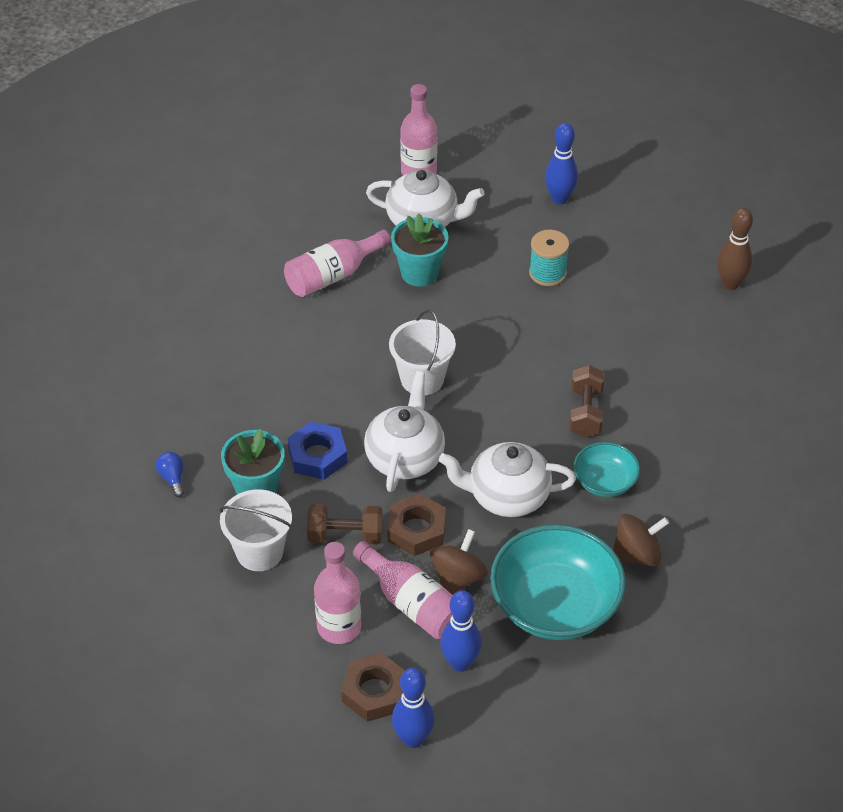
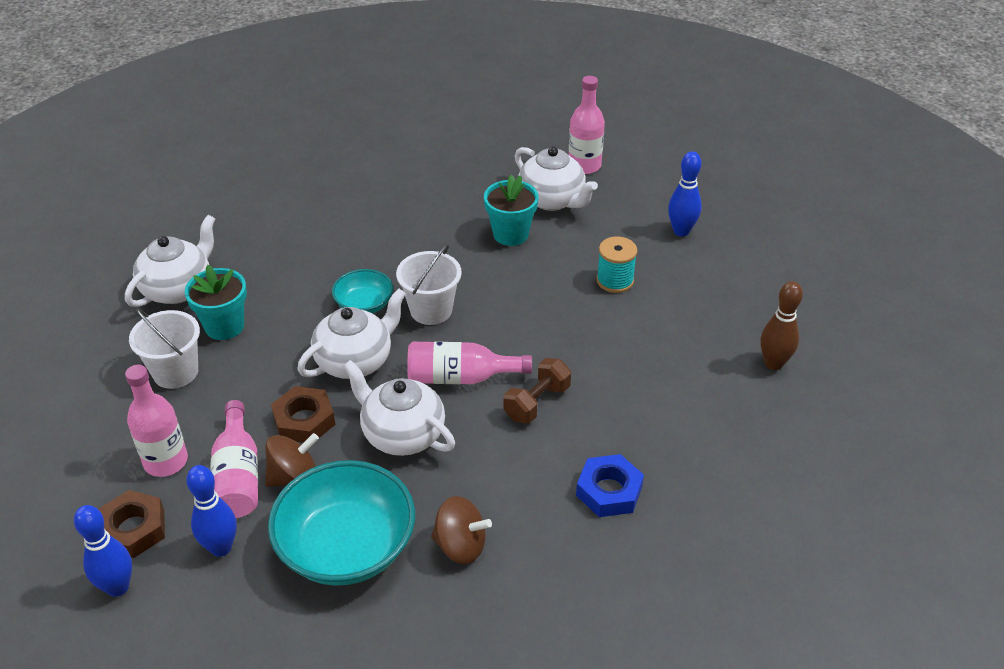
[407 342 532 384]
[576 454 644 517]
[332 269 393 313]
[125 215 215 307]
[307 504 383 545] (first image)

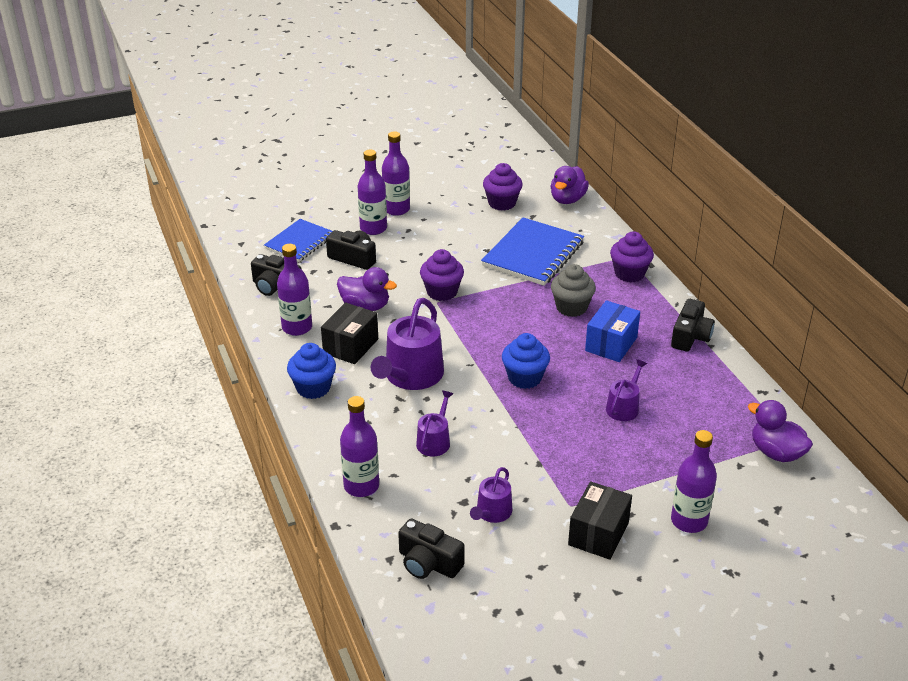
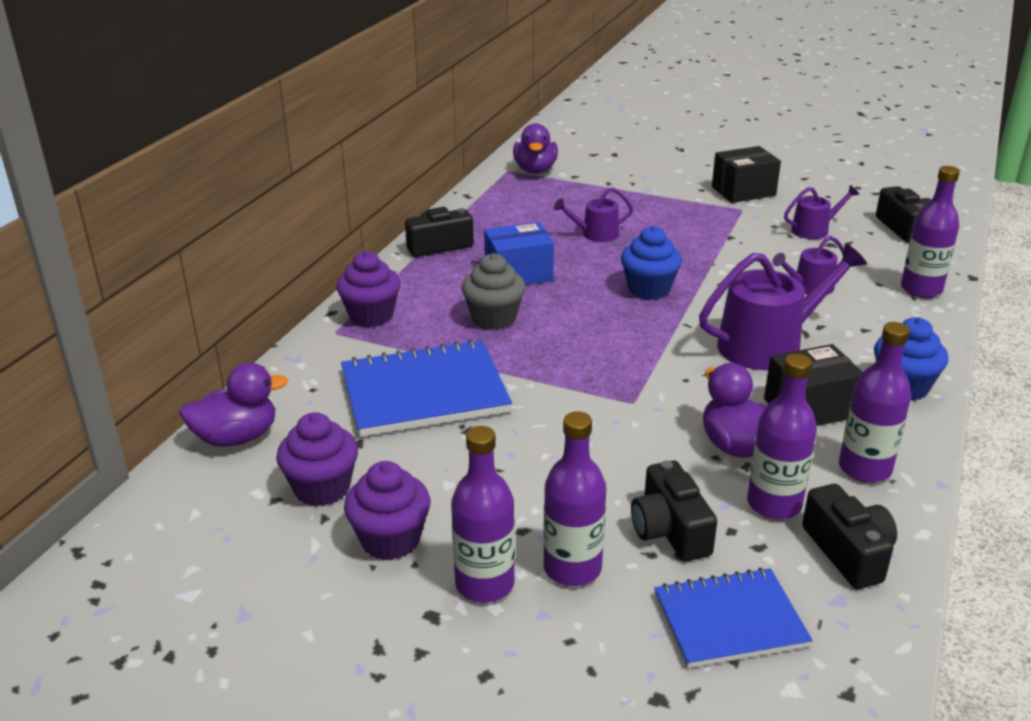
[344 461 430 560]
[747 354 817 520]

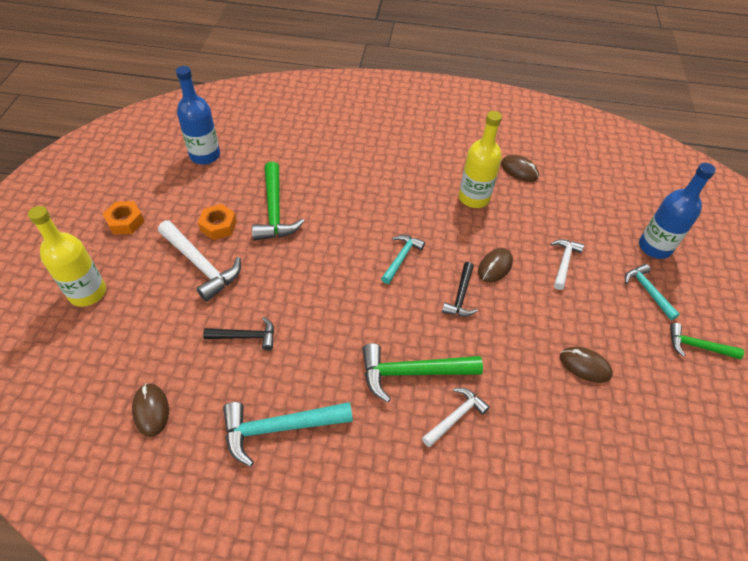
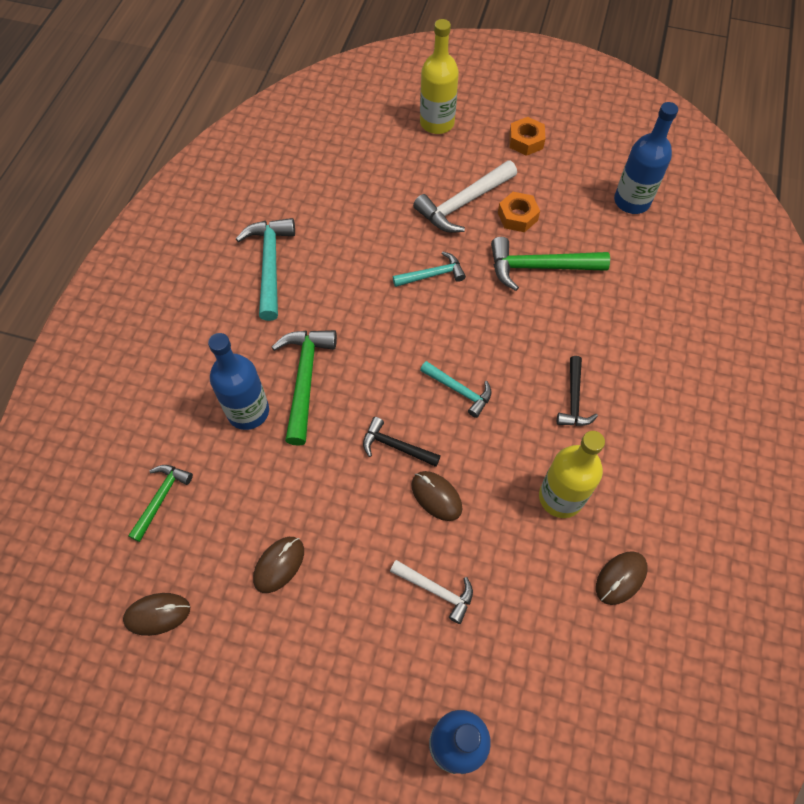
[393 252 466 287]
[557 356 598 426]
[128 465 193 542]
[123 593 190 636]
[208 333 269 430]

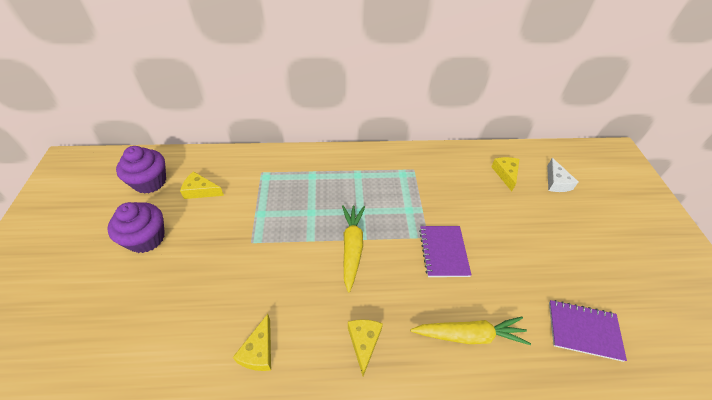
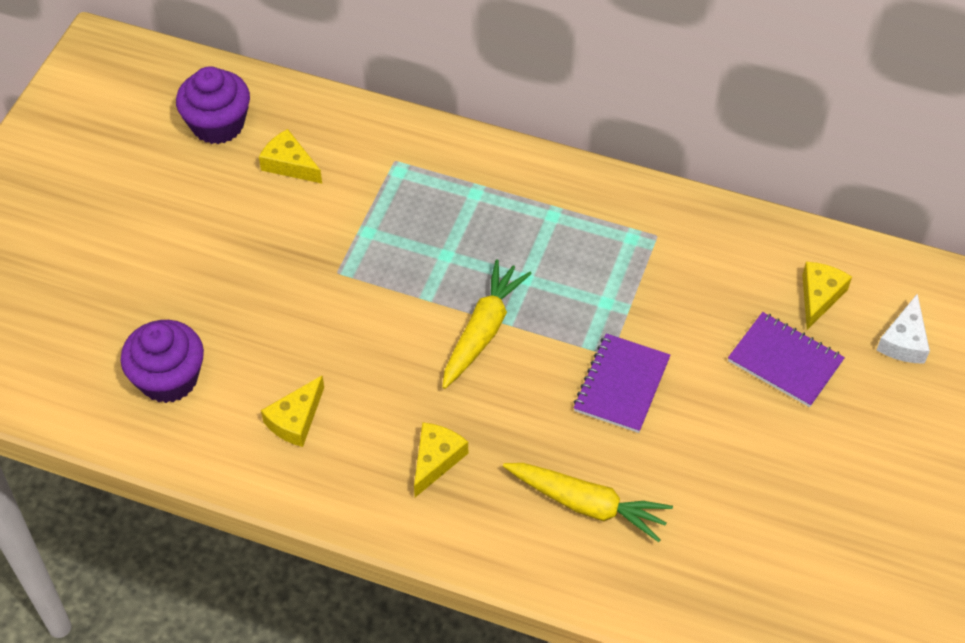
[121 320 204 403]
[728 312 845 407]

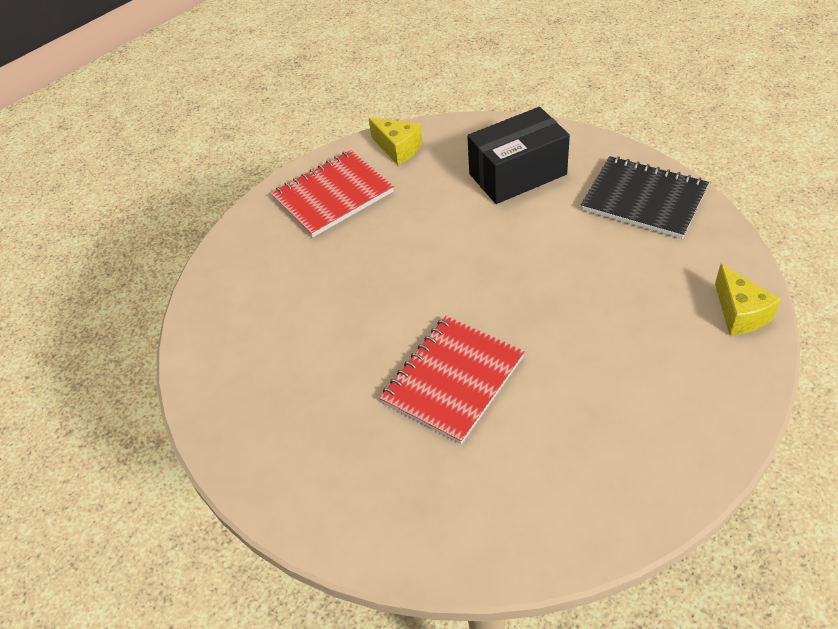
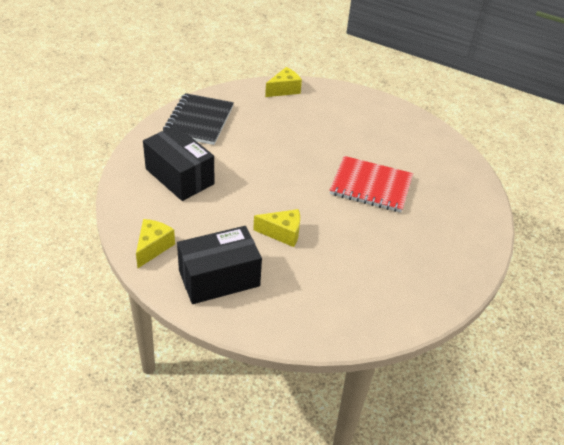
[177 226 262 304]
[253 209 300 247]

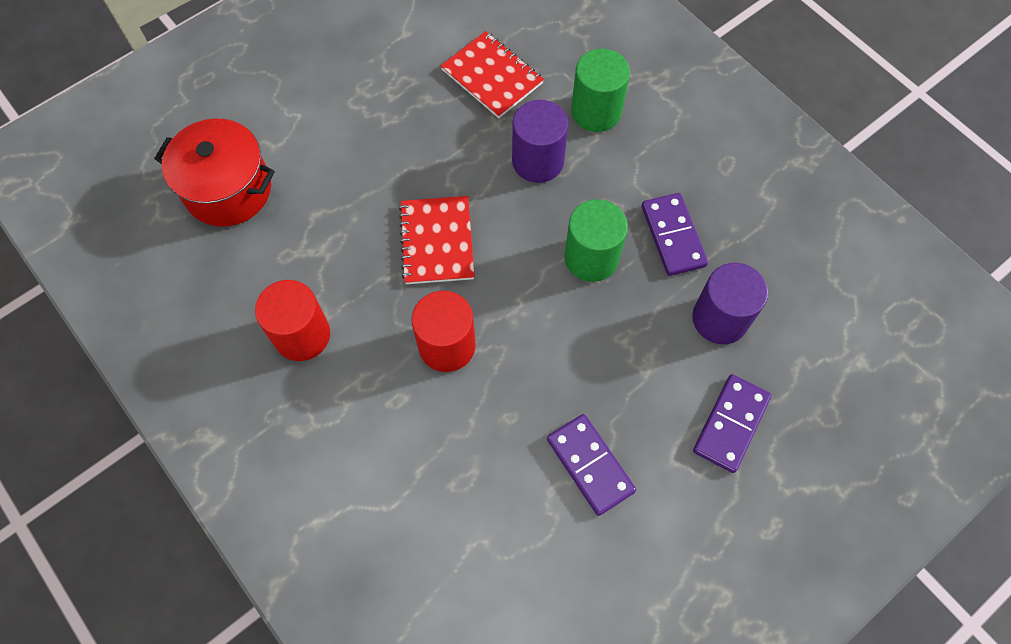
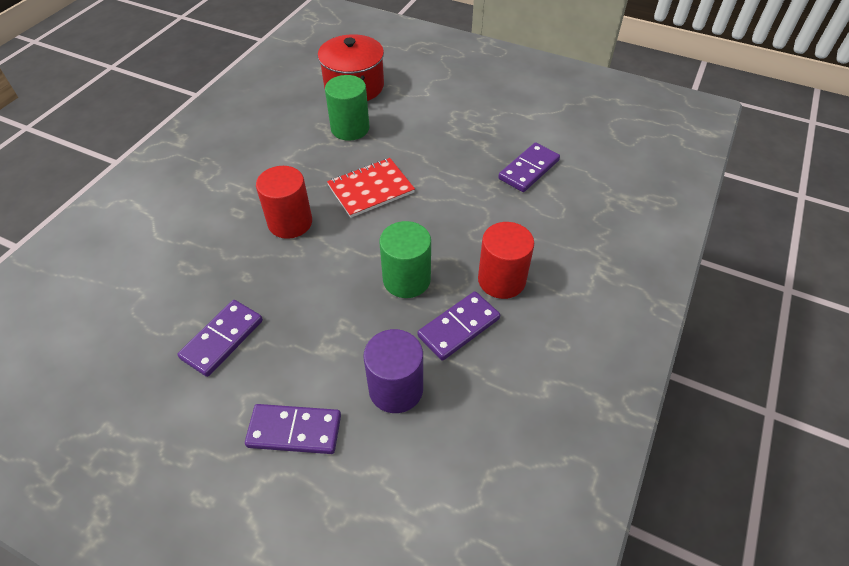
[498 142 560 192]
[325 75 370 141]
[512 100 568 183] (first image)
[478 222 534 299]

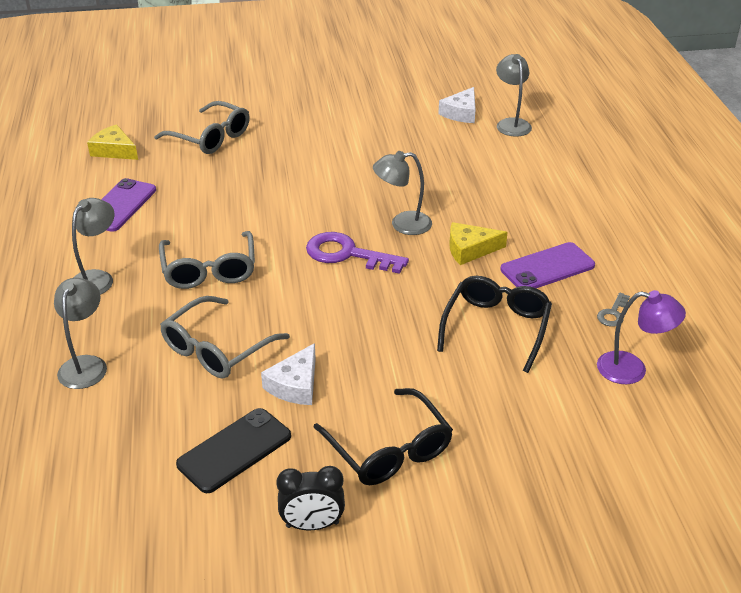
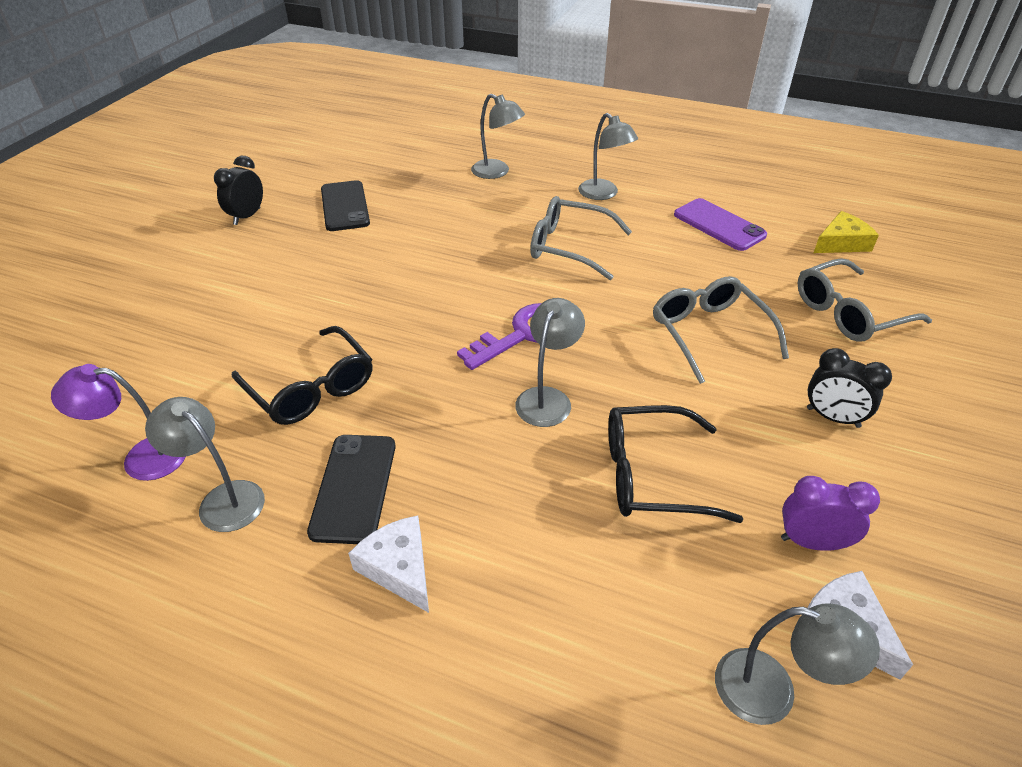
[450 222 508 265] (first image)
[307 435 396 544]
[51 364 186 481]
[145 397 265 532]
[653 276 789 384]
[348 516 429 613]
[608 405 743 523]
[807 348 892 428]
[781 476 880 551]

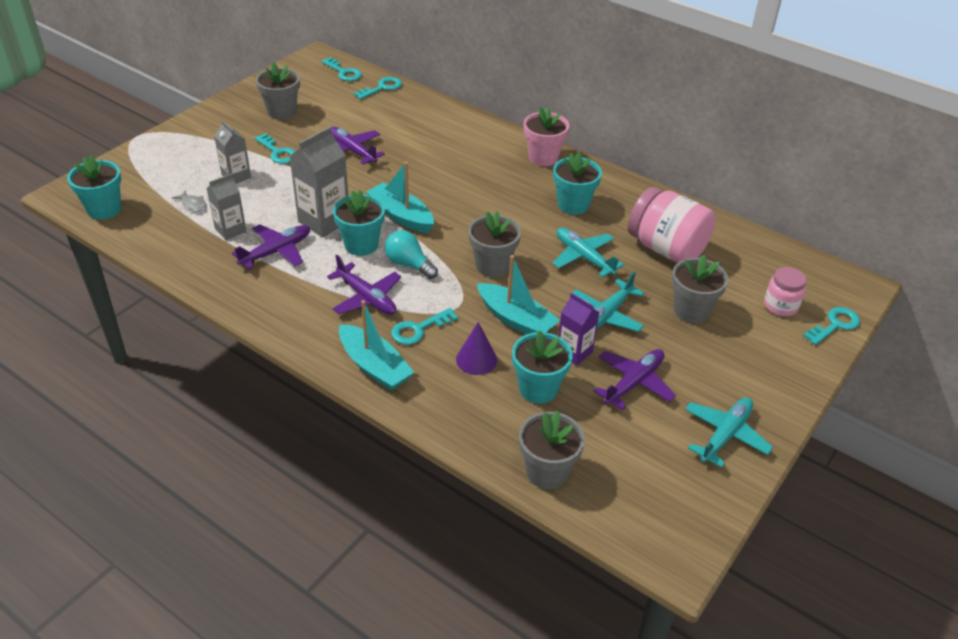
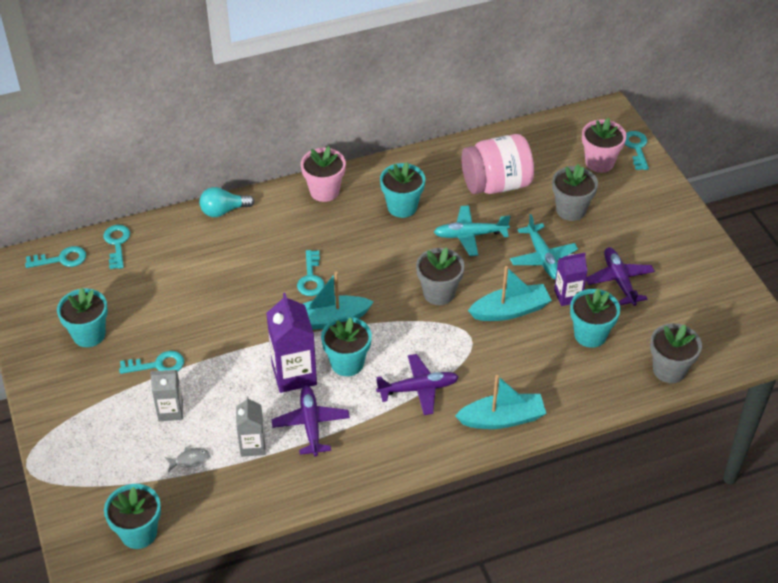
[57 288 108 347]
[266 293 317 393]
[331 127 385 165] (first image)
[199 187 254 217]
[582 118 627 173]
[297 250 325 296]
[456 322 497 375] (first image)
[685 397 773 468] (first image)

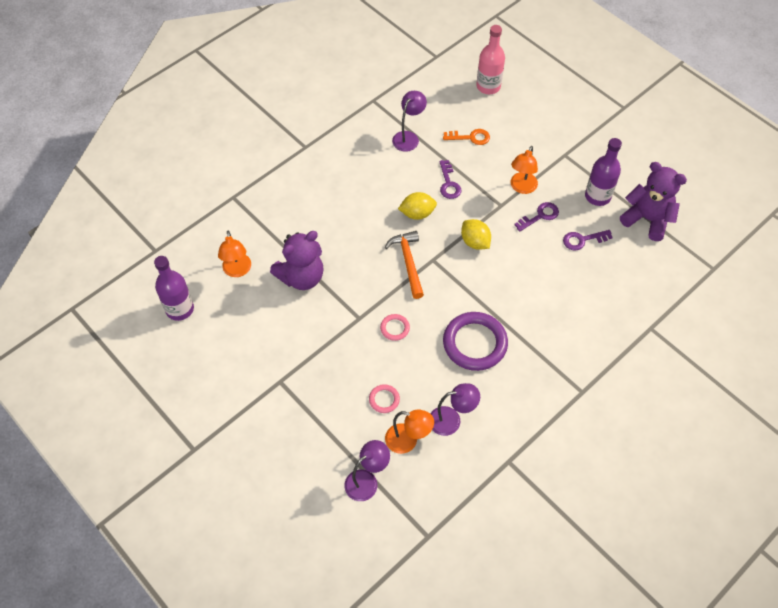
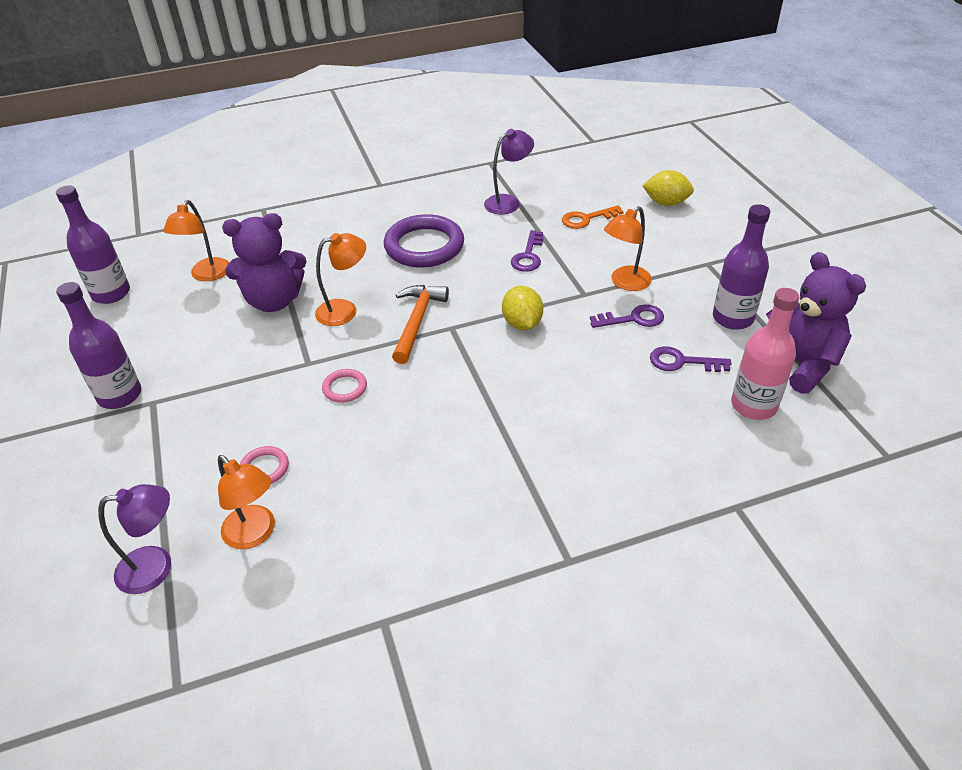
[731 288 799 420]
[562 205 624 229]
[642 170 694 206]
[384 214 464 268]
[431 383 480 436] (first image)
[315 233 366 326]
[56 282 141 409]

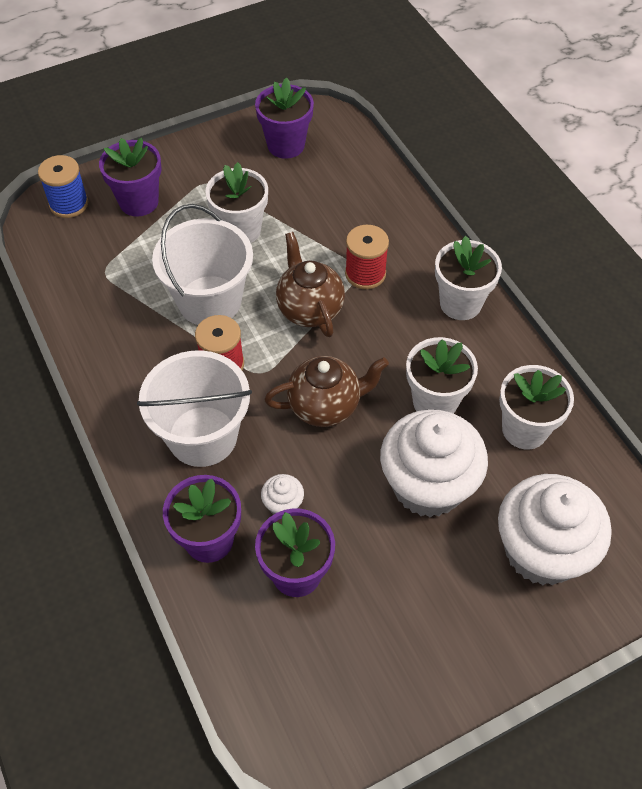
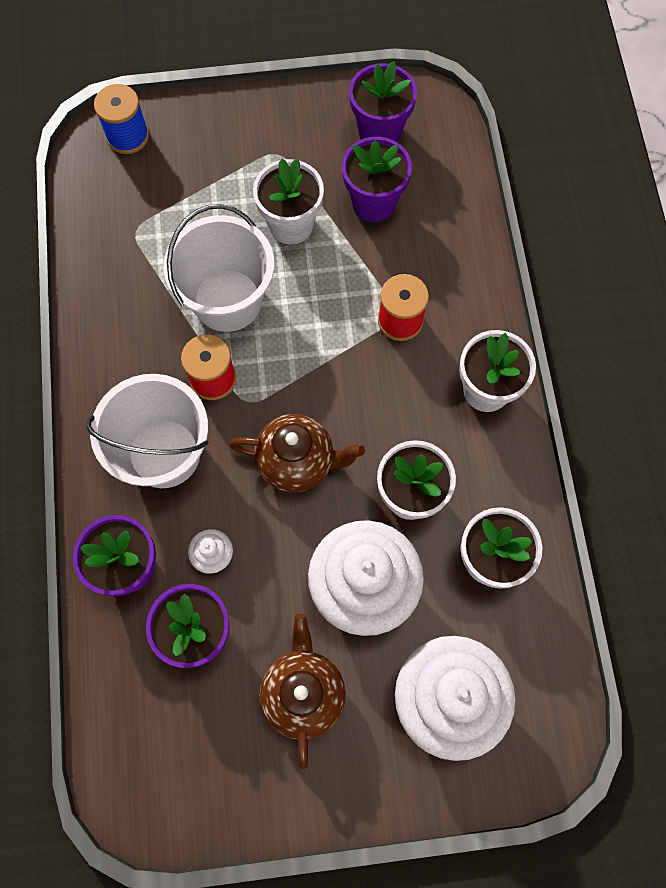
[342 137 412 222]
[260 613 346 769]

